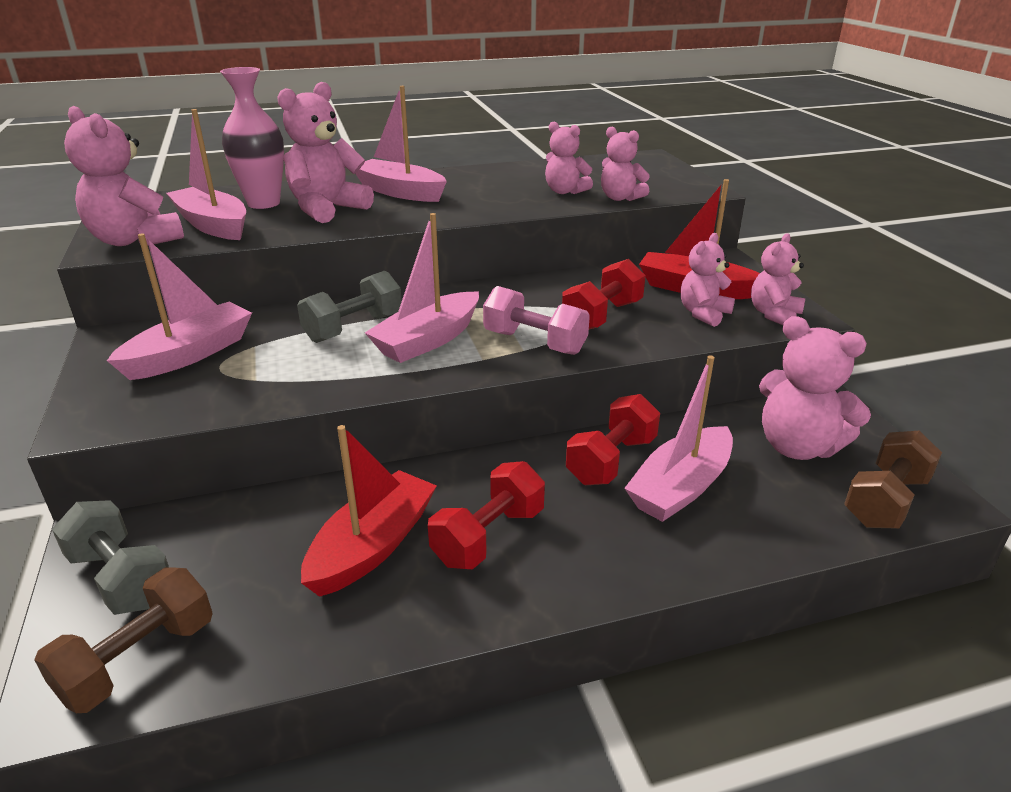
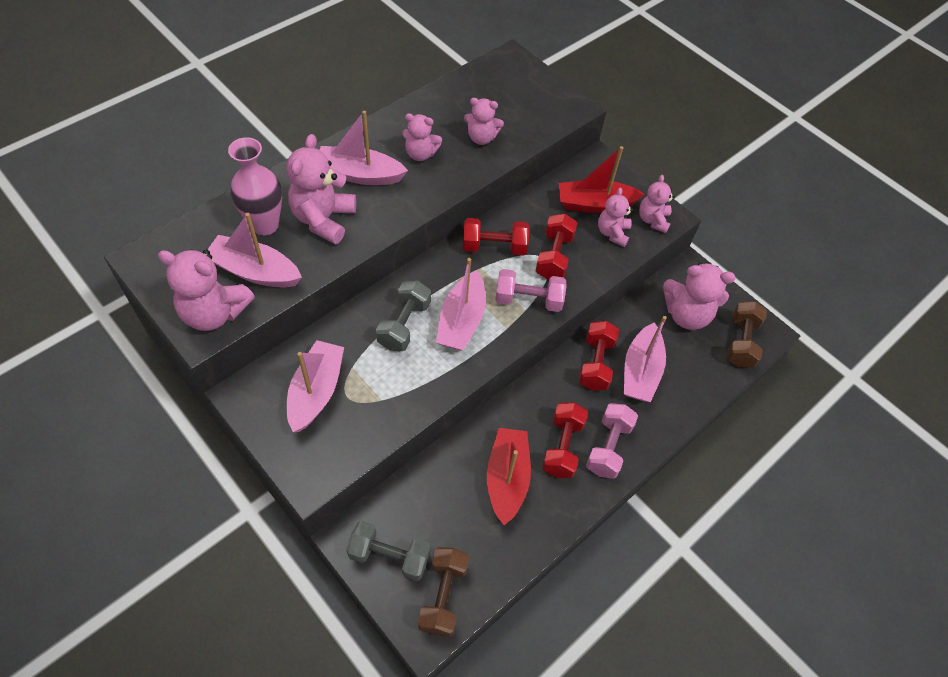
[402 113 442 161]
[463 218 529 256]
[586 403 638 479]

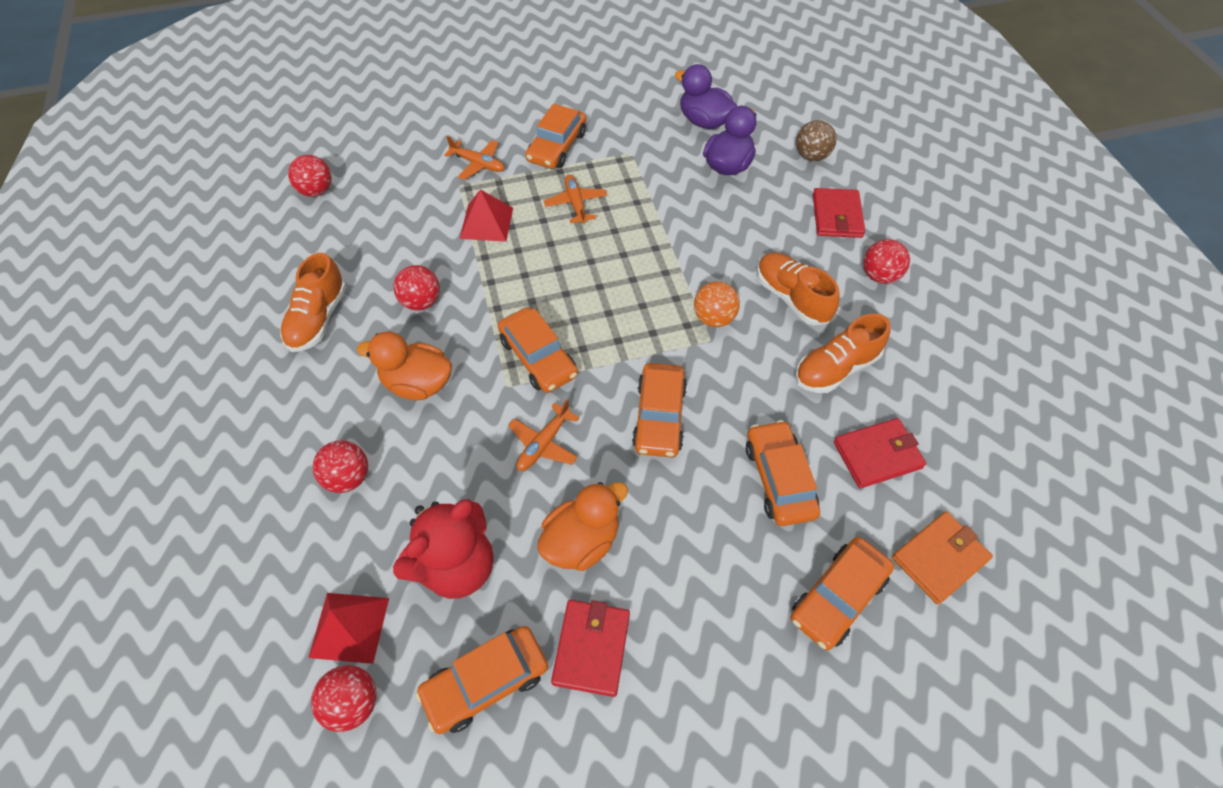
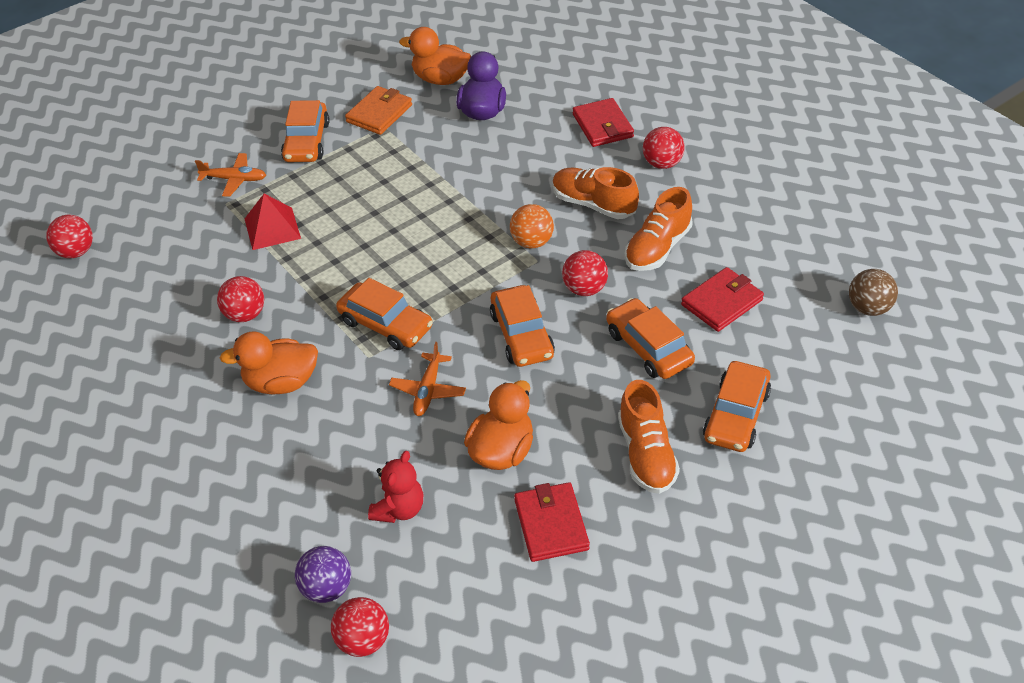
[399 27 472 85]
[849 269 898 316]
[544 175 607 224] (first image)
[618 380 680 494]
[562 250 608 296]
[368 451 423 523]
[345 86 412 135]
[295 546 351 603]
[415 626 548 734] (first image)

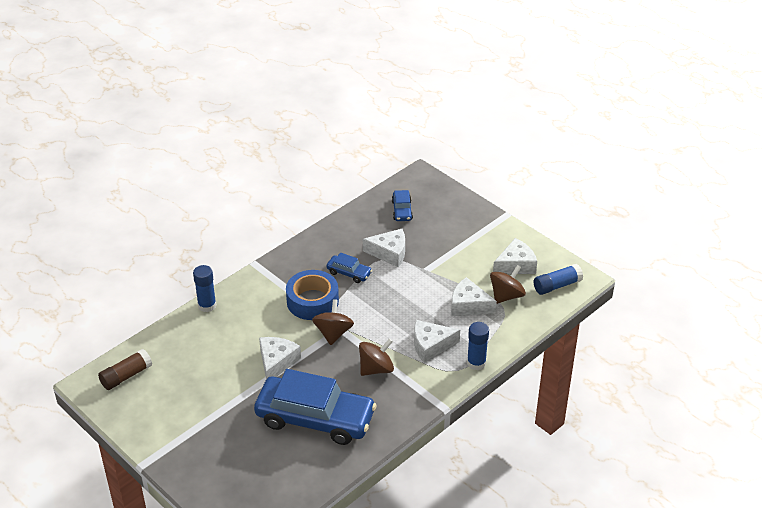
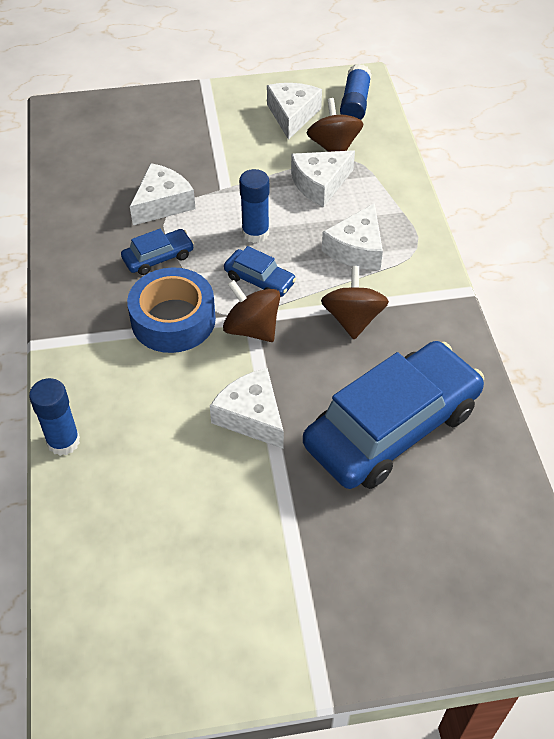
[224 246 296 297]
[239 169 269 243]
[98 349 152 390] (first image)

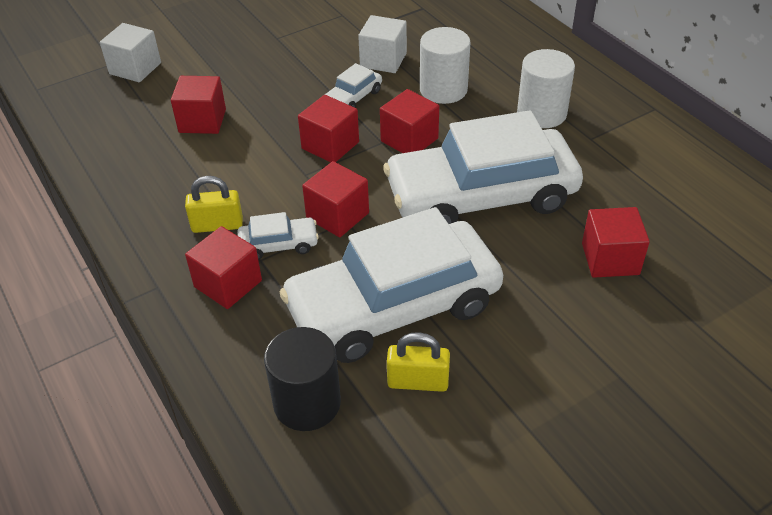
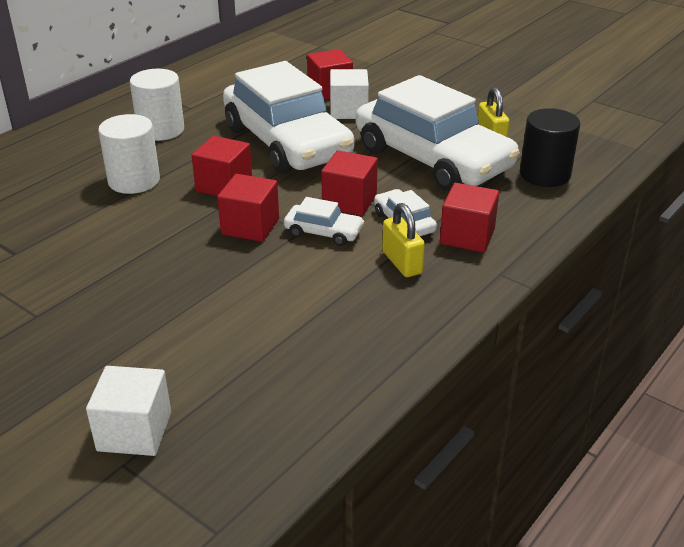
[330 69 369 119]
[284 197 364 246]
[171 76 226 134] (first image)

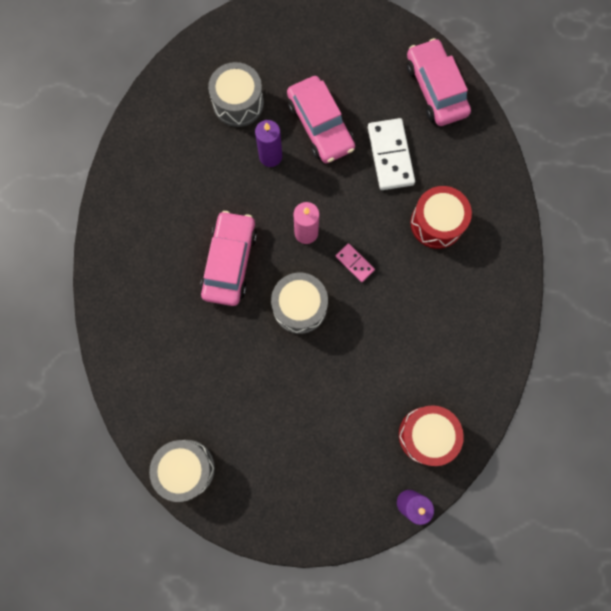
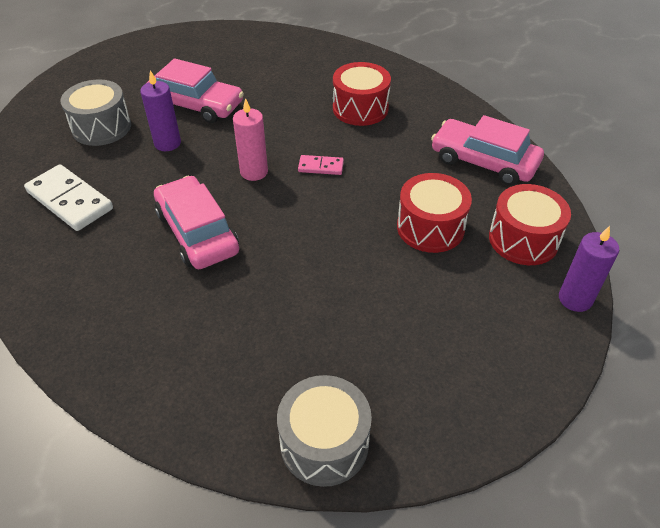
[431 115 544 186]
[24 164 113 231]
[271 273 328 334] (first image)
[397 173 472 253]

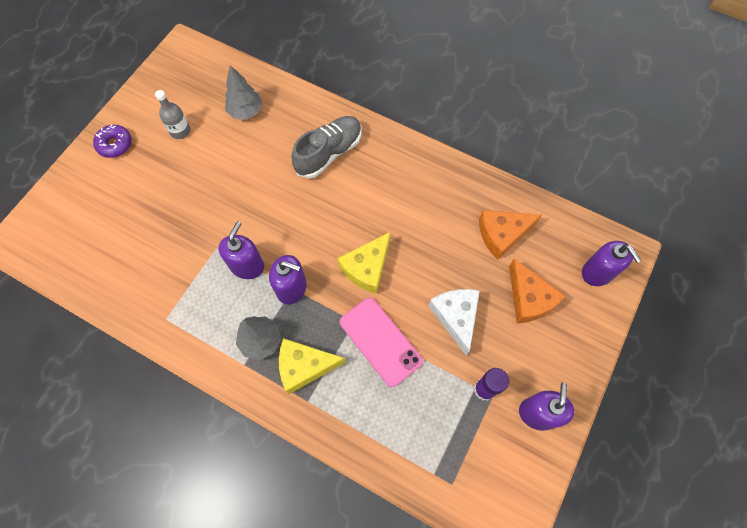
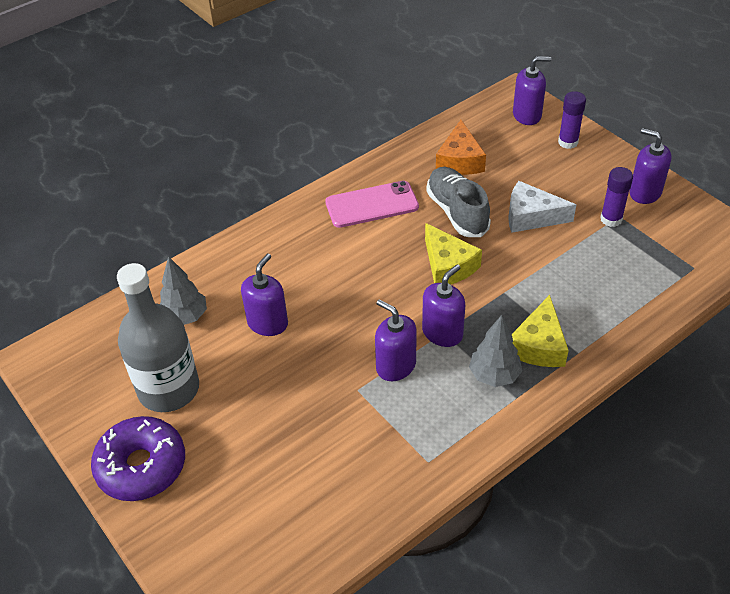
[117 263 199 412]
[426 167 491 237]
[91 416 185 501]
[509 259 566 323] (first image)
[325 181 419 228]
[558 91 586 149]
[241 253 288 336]

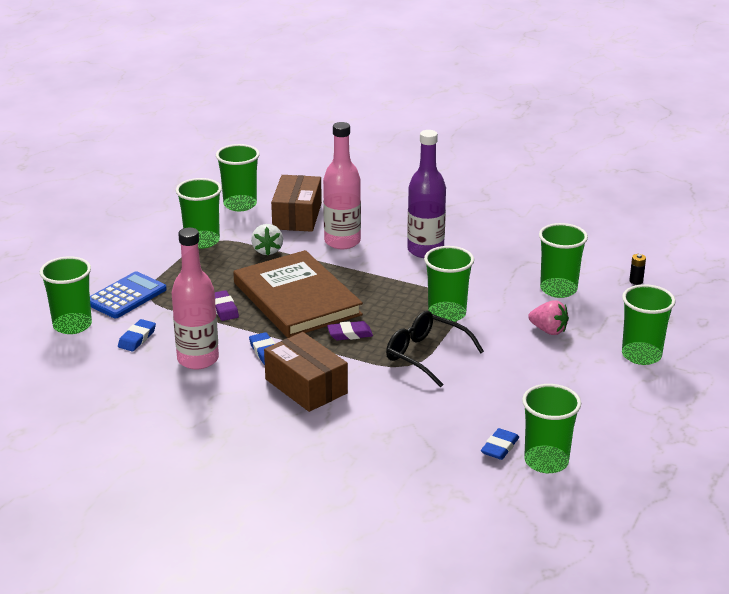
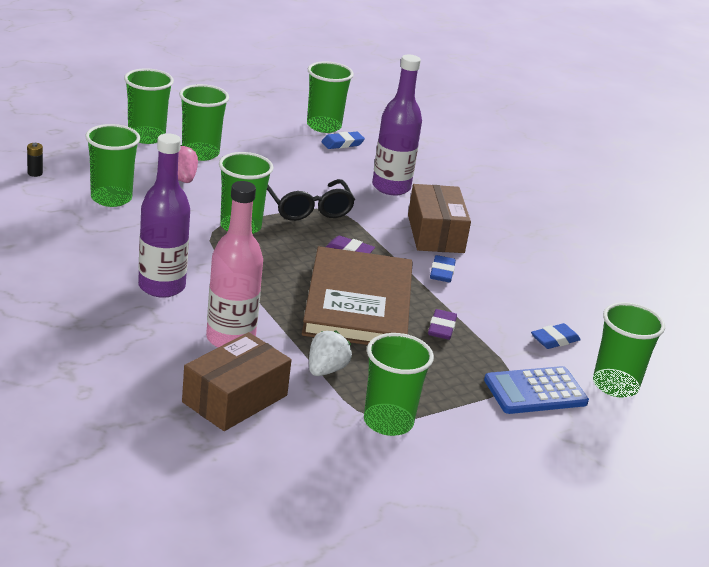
[179 84 229 161]
[172 228 219 369] (first image)
[372 54 422 195]

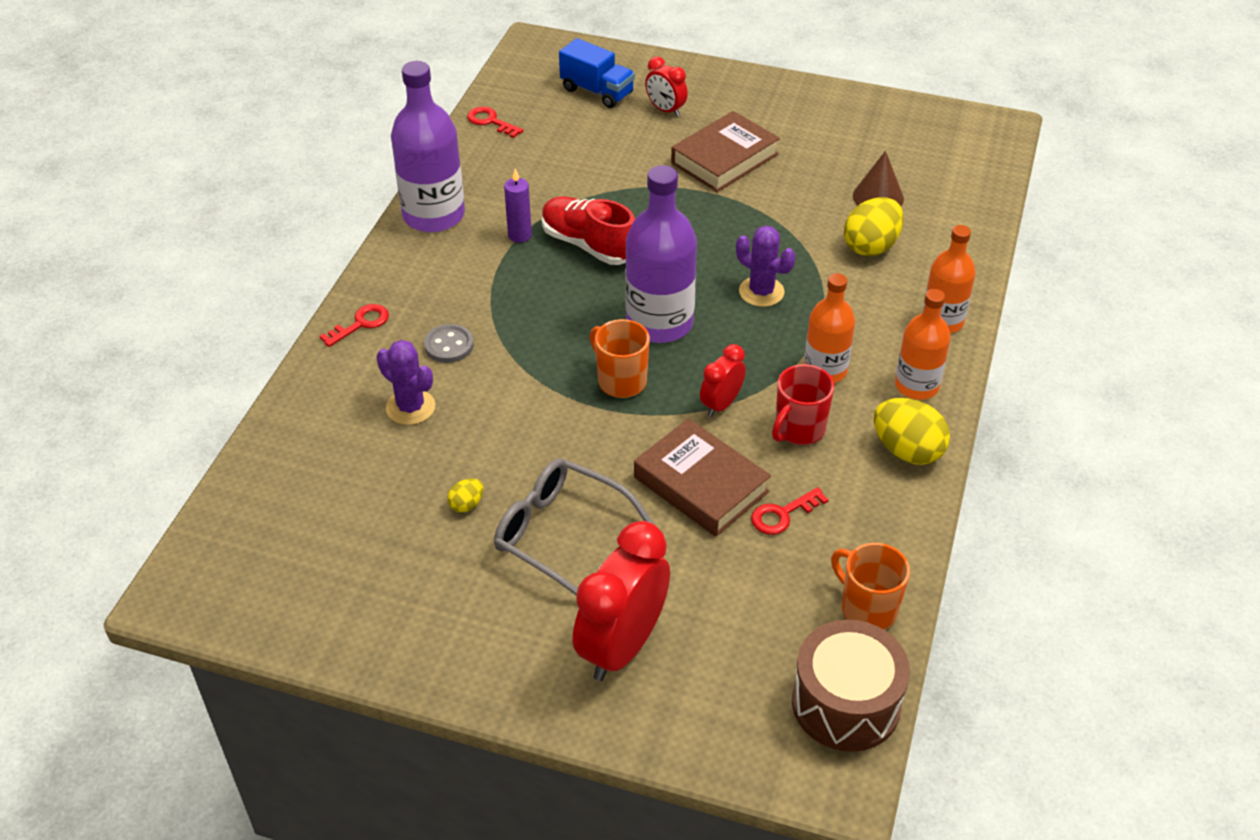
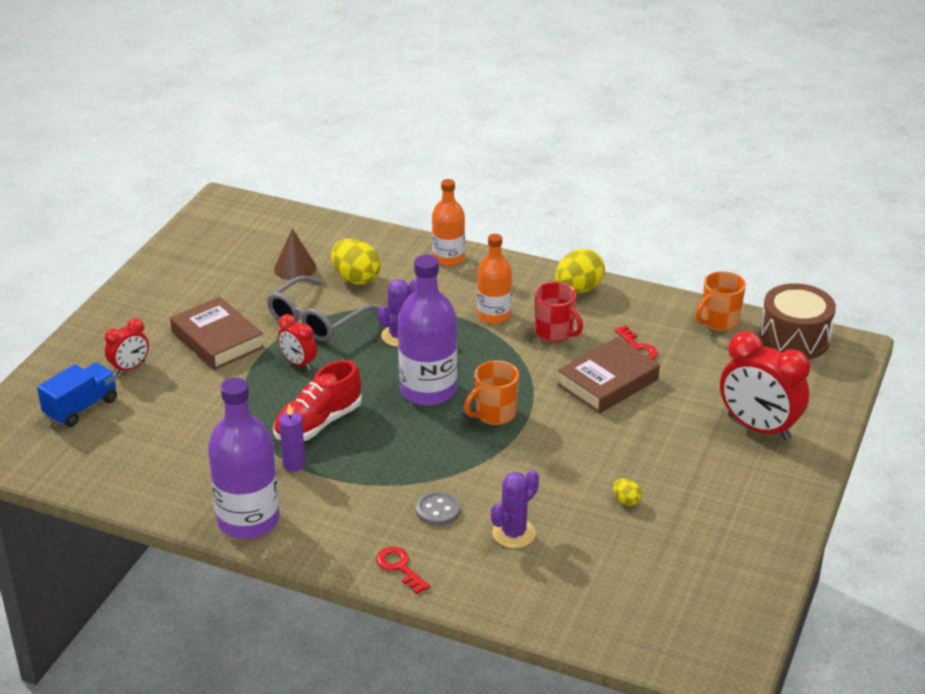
[467 106 523 138] (first image)
[895 289 951 400] (first image)
[278 314 317 370]
[267 276 380 342]

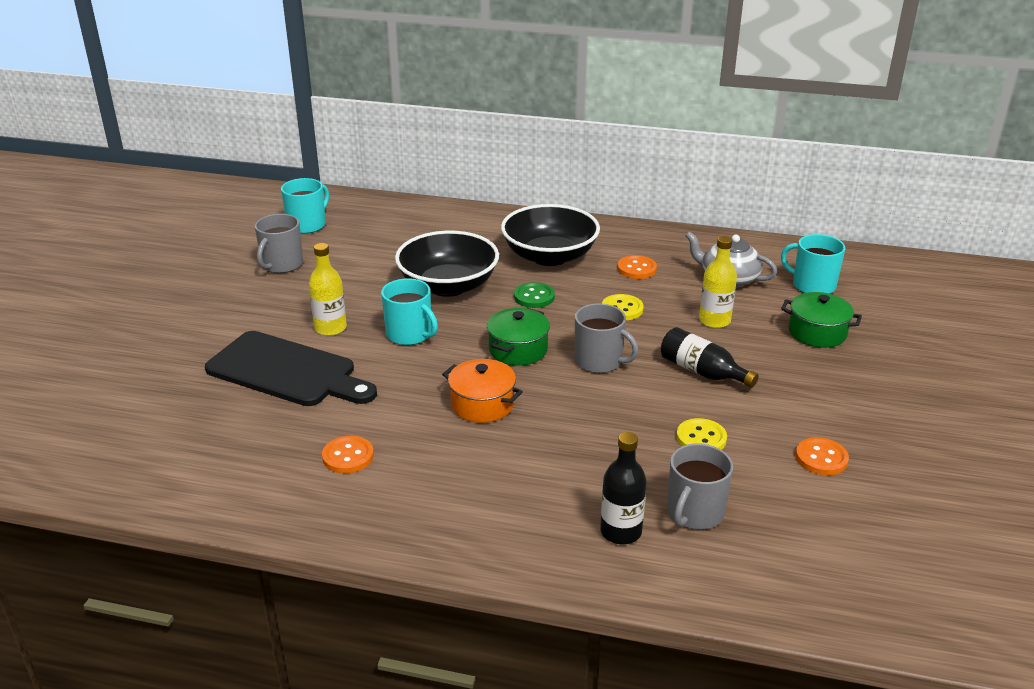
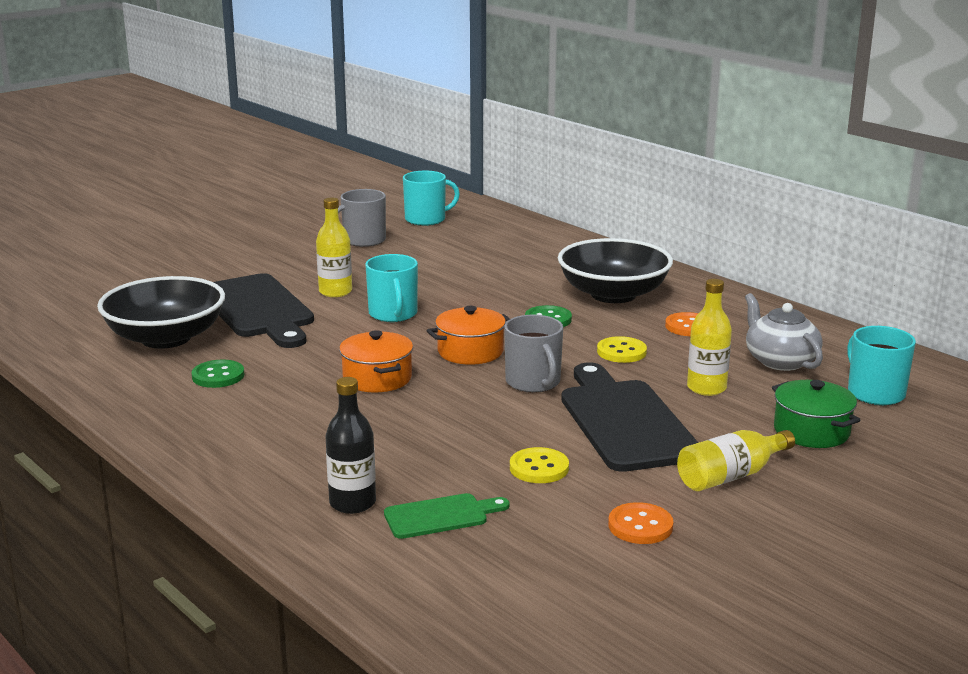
[97 276 225 349]
[427 306 510 365]
[561 363 698 472]
[191 360 244 388]
[384 493 510 539]
[677 430 795 491]

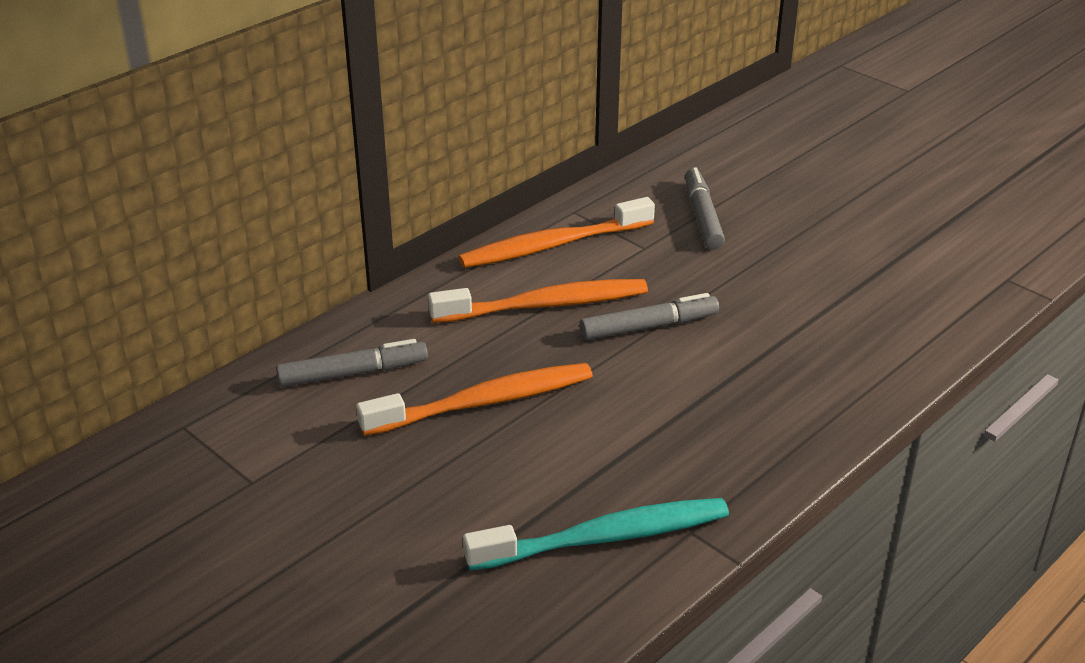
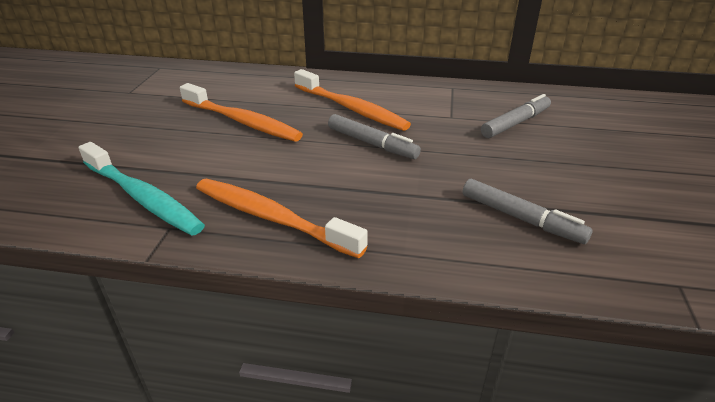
[196 179 368 258]
[463 179 593 244]

